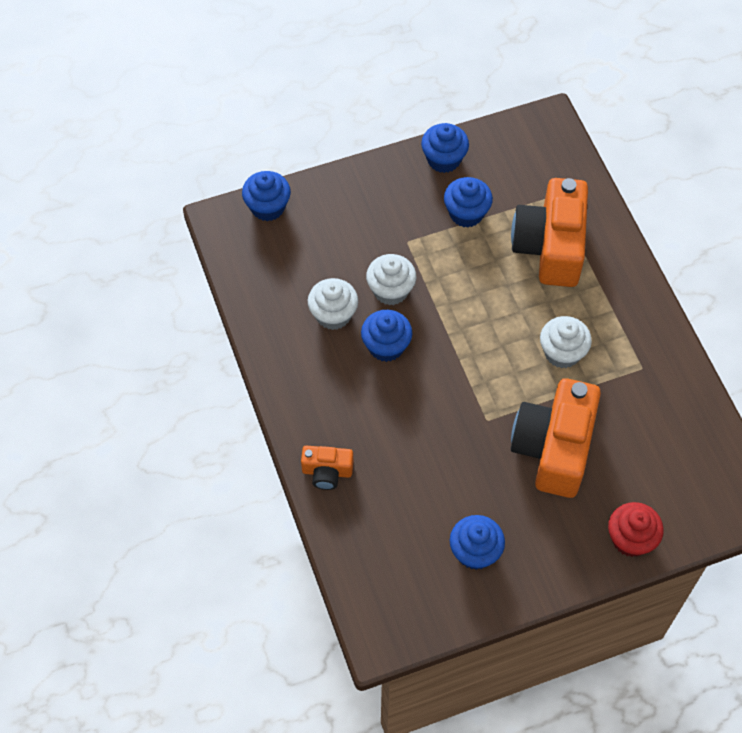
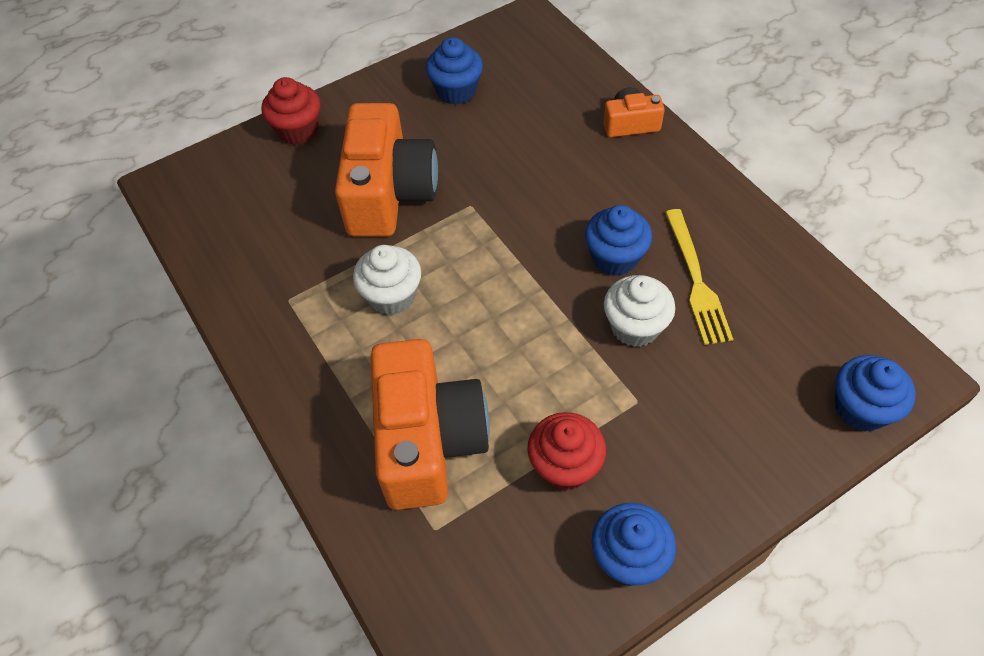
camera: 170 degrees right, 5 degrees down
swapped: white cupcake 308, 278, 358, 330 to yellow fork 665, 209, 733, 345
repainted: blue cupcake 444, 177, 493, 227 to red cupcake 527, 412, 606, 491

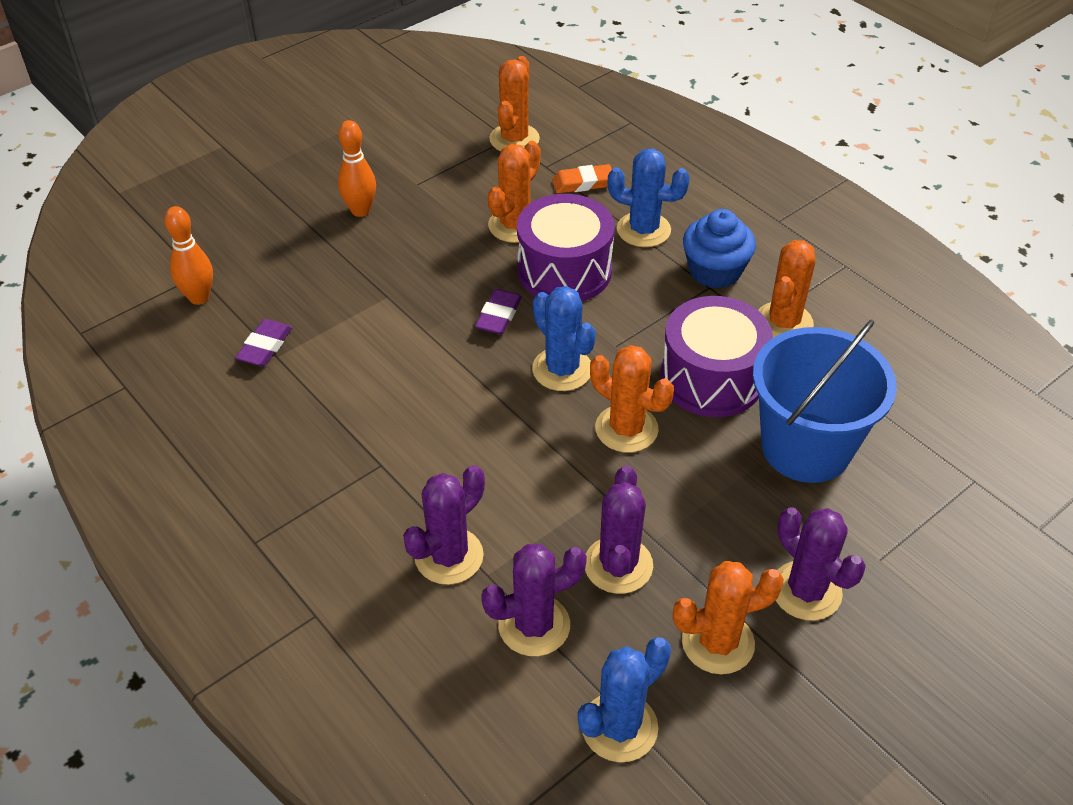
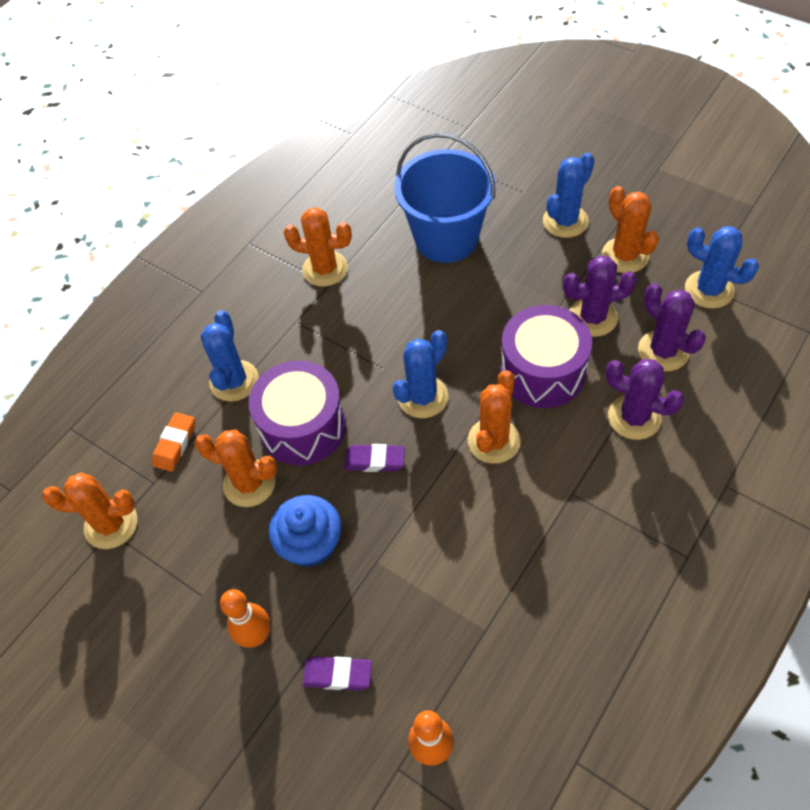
camera: 100 degrees left, 10 degrees up
shifted: purple eraser 235, 319, 292, 366 to 302, 656, 372, 690; orange cactus 590, 345, 674, 453 to 468, 370, 521, 464; purple drum 661, 296, 773, 417 to 500, 305, 592, 408; blue cupcake 683, 209, 756, 288 to 269, 495, 341, 567
repainted: purple cactus 775, 507, 866, 621 to blue cactus 543, 152, 595, 238
rotated: orange eraser 552, 164, 612, 193 = 152, 412, 195, 472 45 degrees clockwise

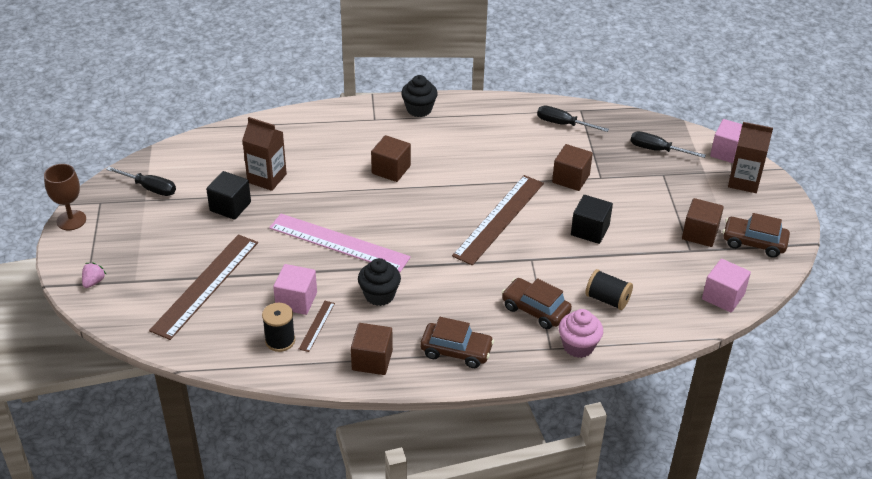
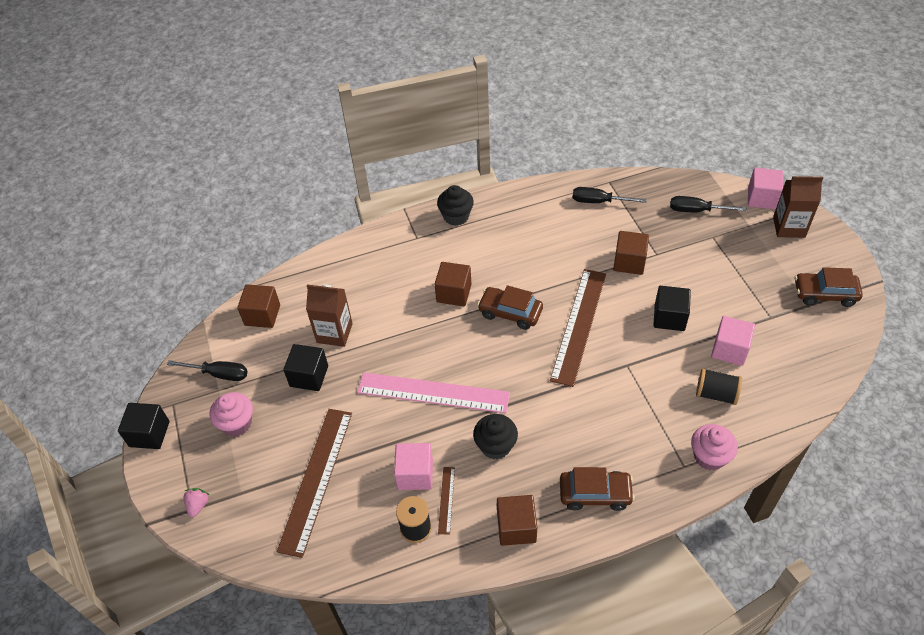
camera: 10 degrees left, 10 degrees up
new: pink cupcake 209, 392, 253, 437
shifted: brown car 502, 278, 572, 329 to 477, 285, 543, 330; brown cube 682, 198, 724, 247 to 237, 285, 280, 328; pink cube 702, 259, 751, 312 to 711, 316, 755, 366
swapped: brown goblet 44, 164, 86, 230 to black cube 118, 403, 169, 449

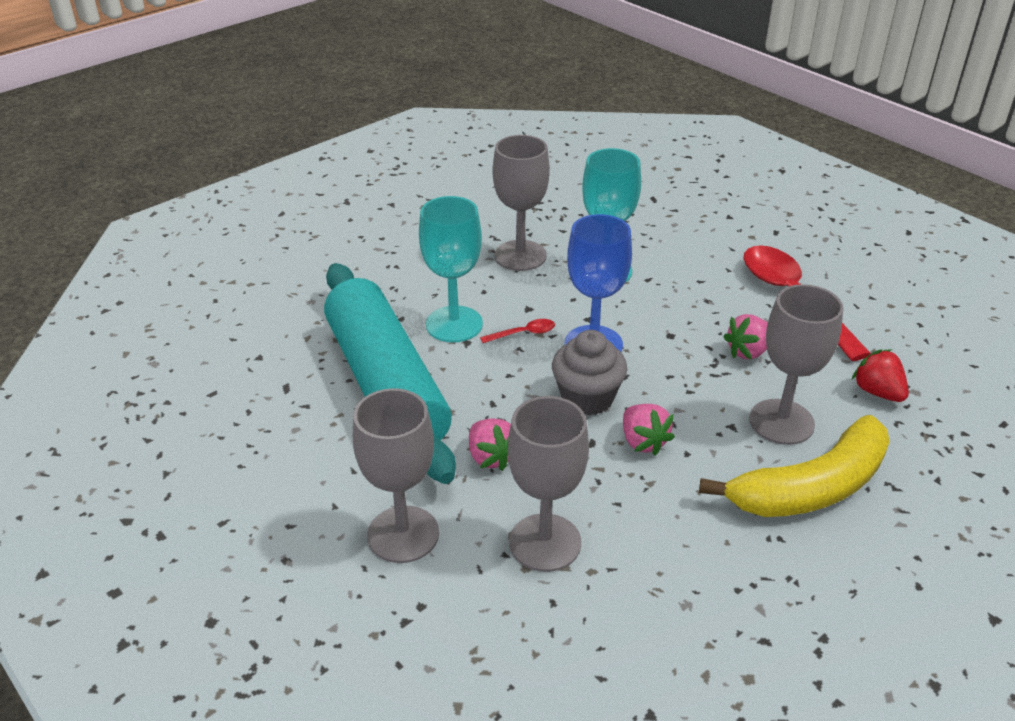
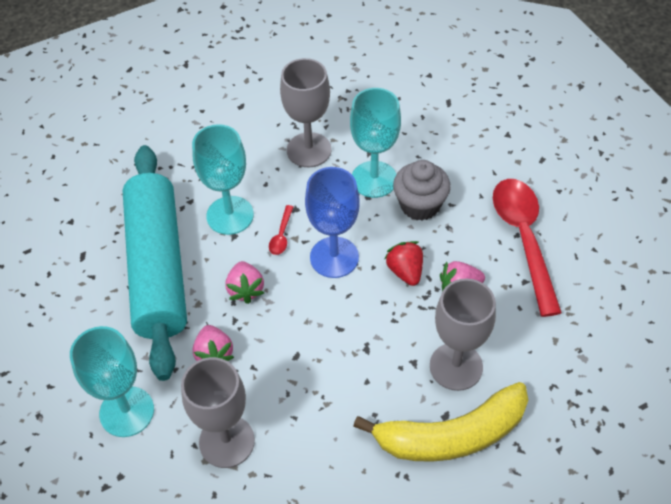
camera: 15 degrees right, 15 degrees up
shifted: grey cupcake 552, 330, 627, 416 to 393, 160, 451, 221; pink strawberry 623, 404, 675, 456 to 225, 261, 264, 304; red strawberry 852, 349, 909, 402 to 385, 241, 423, 286
repainted: grey goblet 353, 388, 439, 563 to turquoise goblet 70, 326, 154, 437
rotated: red spoon 480, 319, 555, 343 = 269, 205, 293, 255 105 degrees clockwise

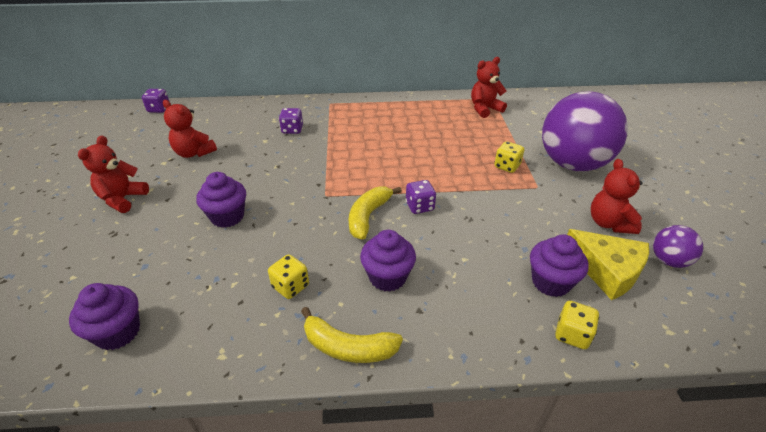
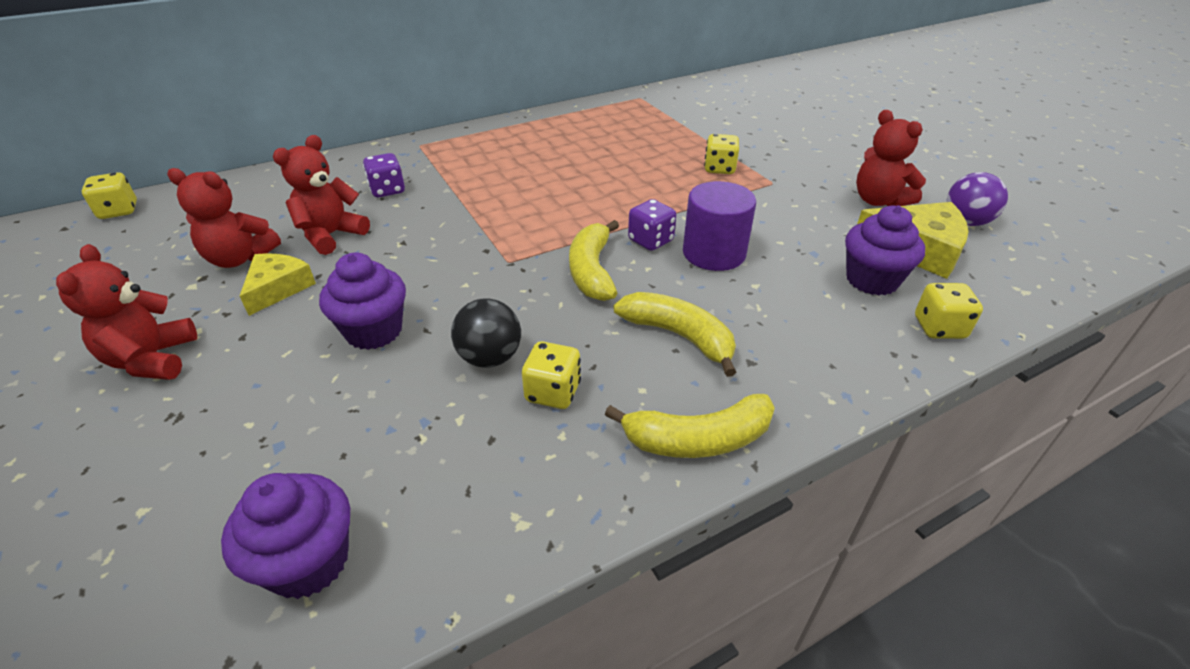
camera: 25 degrees left, 0 degrees up
gone: purple ball 542, 91, 628, 171
new: yellow cheese 240, 253, 316, 316; black ball 451, 298, 521, 368; purple cylinder 683, 181, 756, 271
shifted: red teddy bear 471, 57, 507, 118 to 273, 135, 370, 255
swapped: purple cupcake 360, 230, 416, 292 to yellow banana 613, 292, 736, 377
repainted: purple dice 142, 89, 170, 113 to yellow dice 82, 172, 137, 219

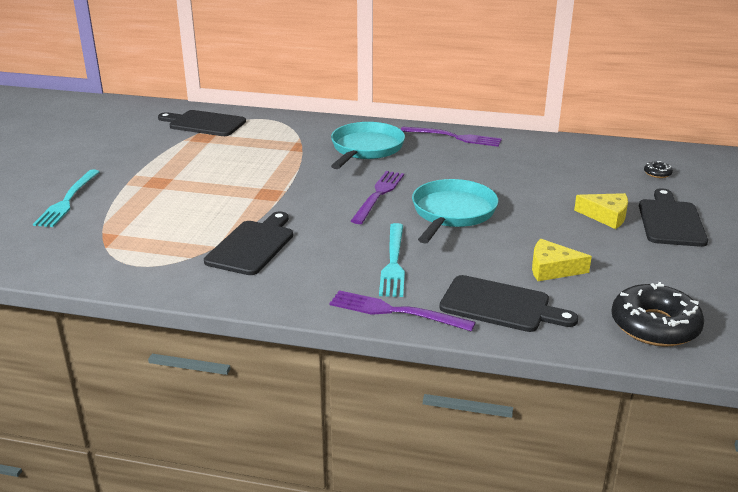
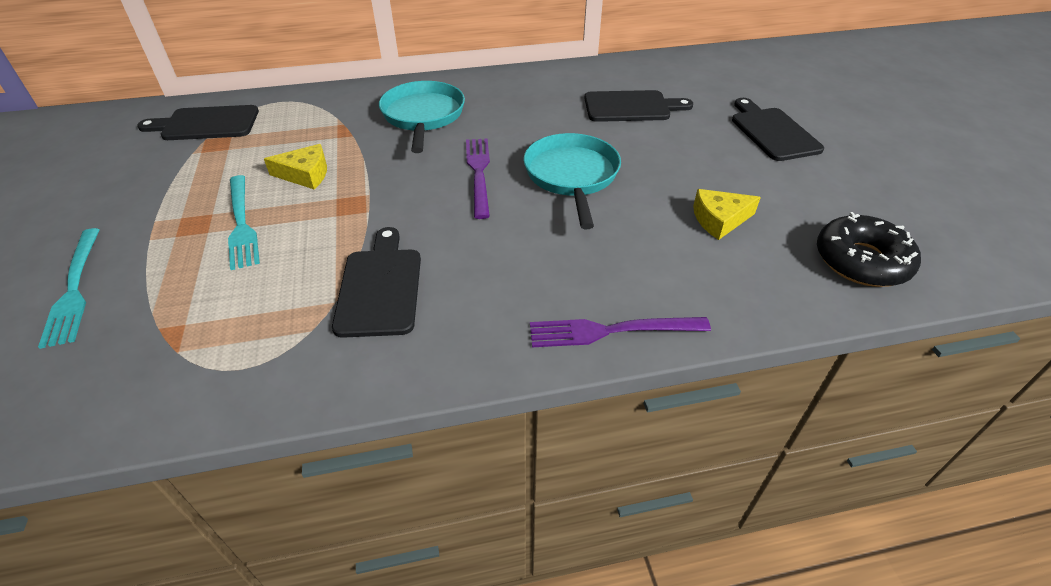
camera: 25 degrees left, 15 degrees up
gone: purple fork 401, 127, 502, 147; black donut 644, 161, 673, 178
shifted: turquoise fork 379, 223, 405, 297 to 228, 175, 260, 270; black cutting board 439, 275, 578, 332 to 584, 90, 693, 122; yellow cheese 574, 193, 628, 229 to 264, 144, 327, 189

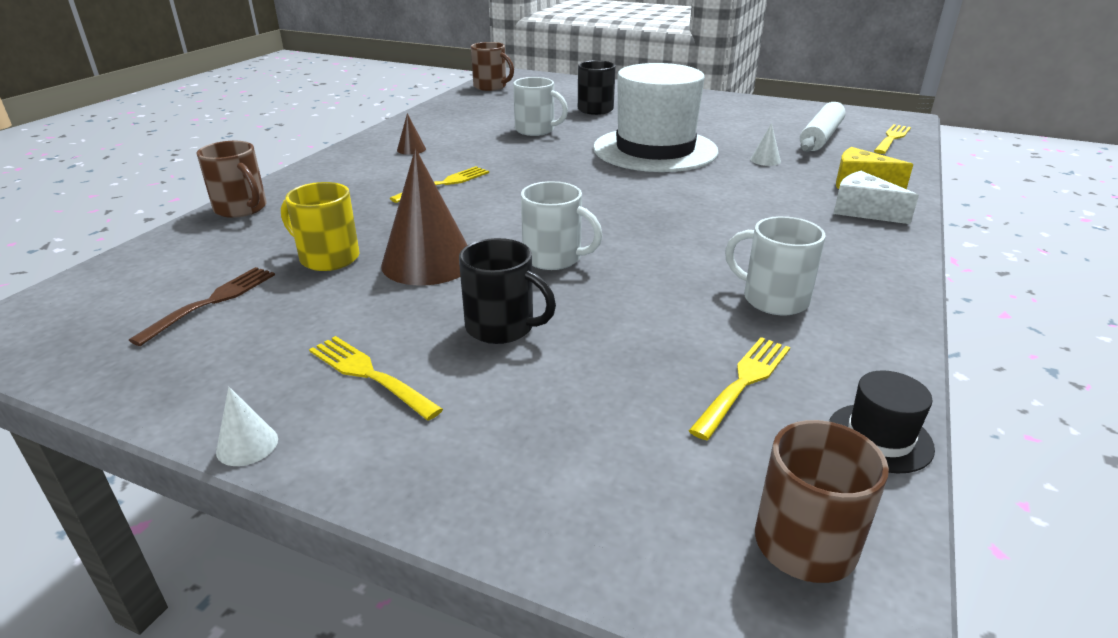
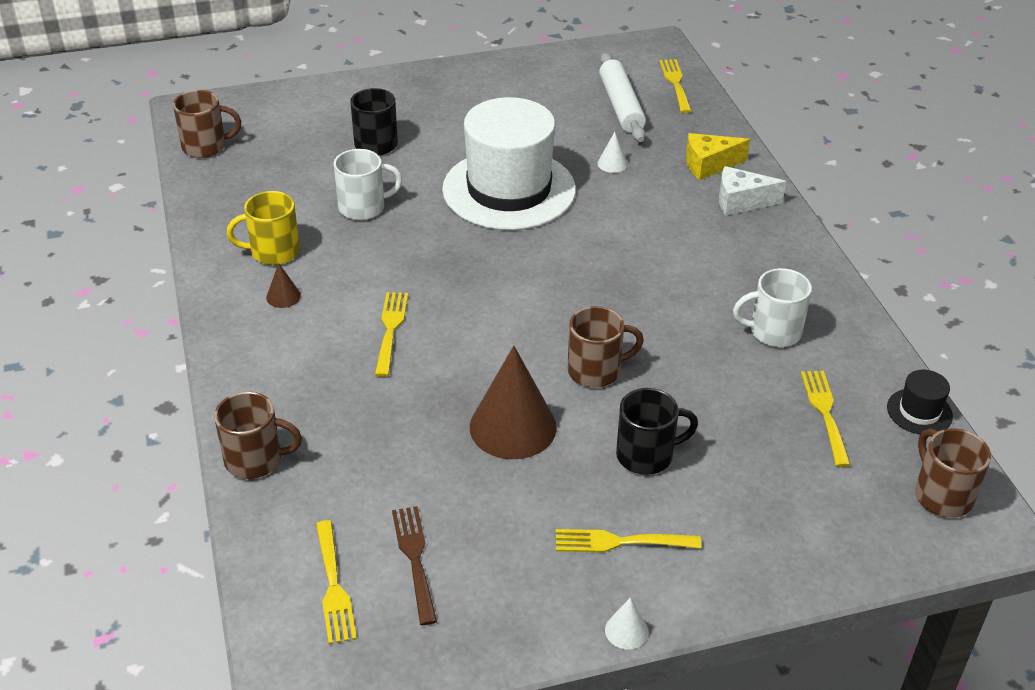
camera: 40 degrees left, 10 degrees up
new: yellow fork 316, 520, 357, 644
shifted: yellow mug 281, 182, 360, 271 to 227, 191, 300, 265
repainted: white mug 521, 181, 603, 270 to brown mug 567, 306, 644, 388

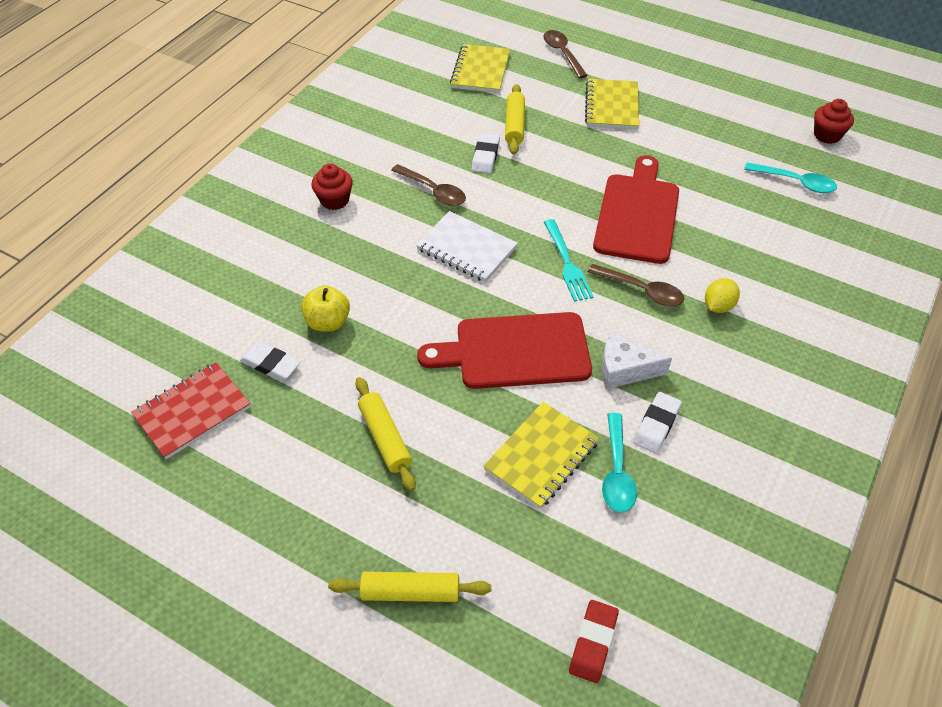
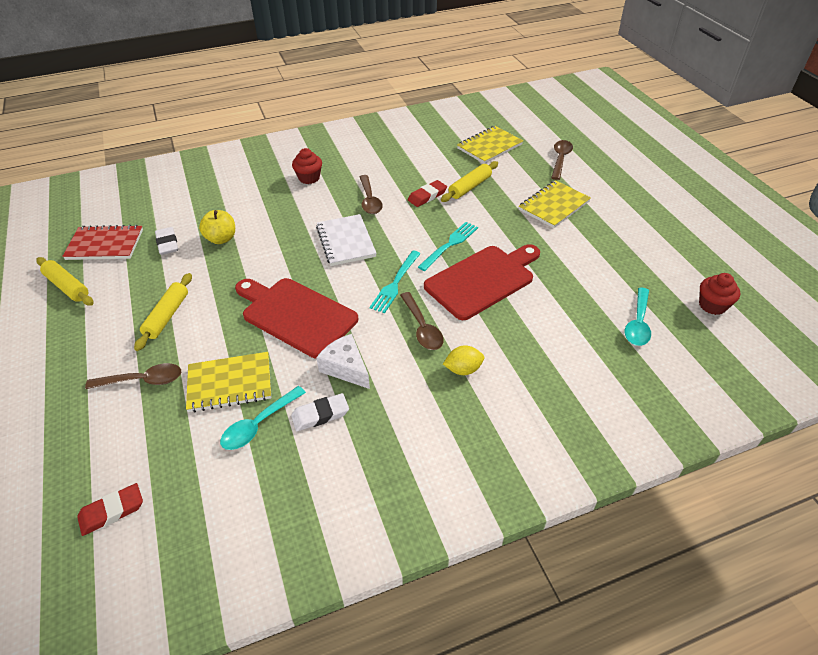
camera: 40 degrees right, 5 degrees down
new: brown spoon 85, 363, 181, 389; turquoise fork 418, 222, 478, 271
shifted: yellow rolling pin 328, 572, 492, 602 to 36, 257, 93, 306
repainted: white eraser 472, 133, 500, 174 to red eraser 408, 180, 447, 207
rotated: turquoise spoon 744, 162, 837, 193 = 625, 287, 651, 346 45 degrees clockwise

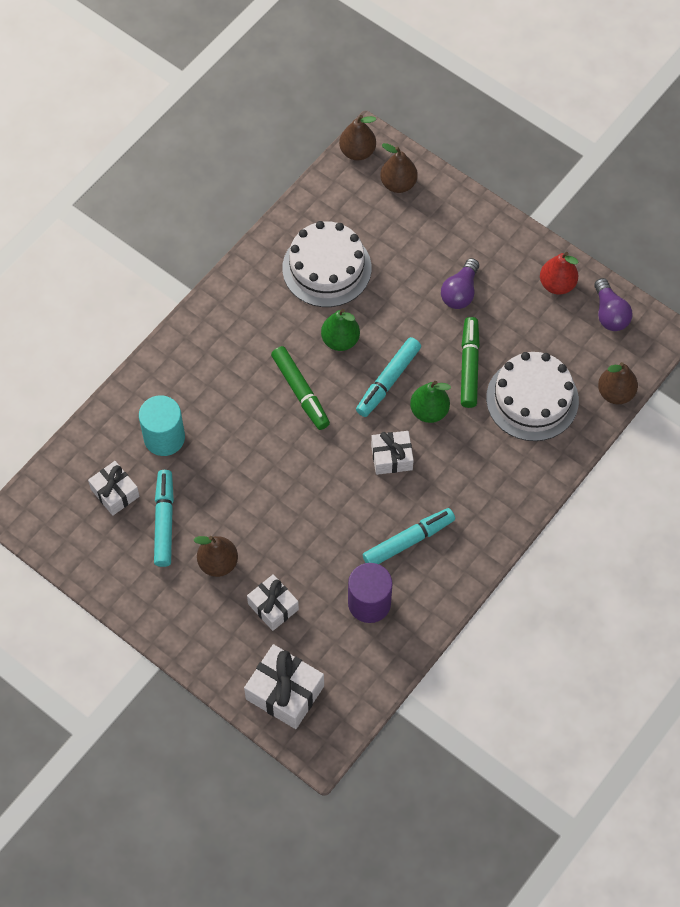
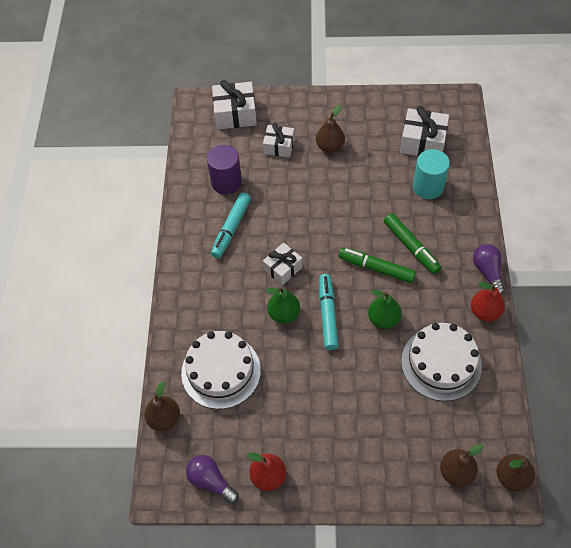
camera: 145 degrees right, 5 degrees down
gone: turquoise marker 154, 470, 174, 567
new: red pear 471, 282, 505, 322
shifted: purple light bulb 441, 258, 479, 309 to 473, 244, 505, 295; green marker 461, 317, 480, 408 to 384, 213, 441, 274
scaled: white gift 88, 461, 140, 516 = 400, 106, 449, 156 x1.52

